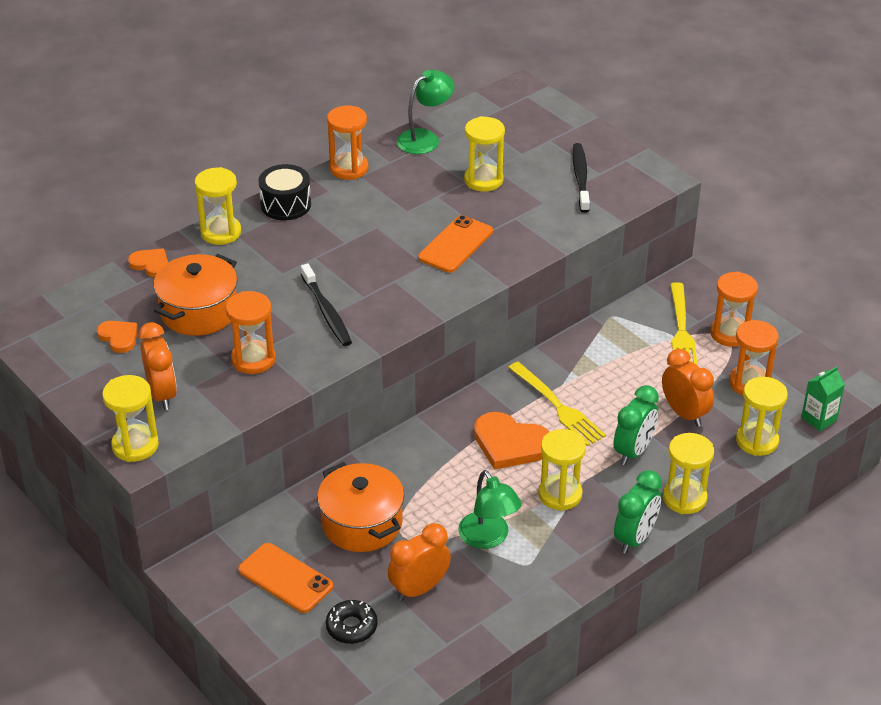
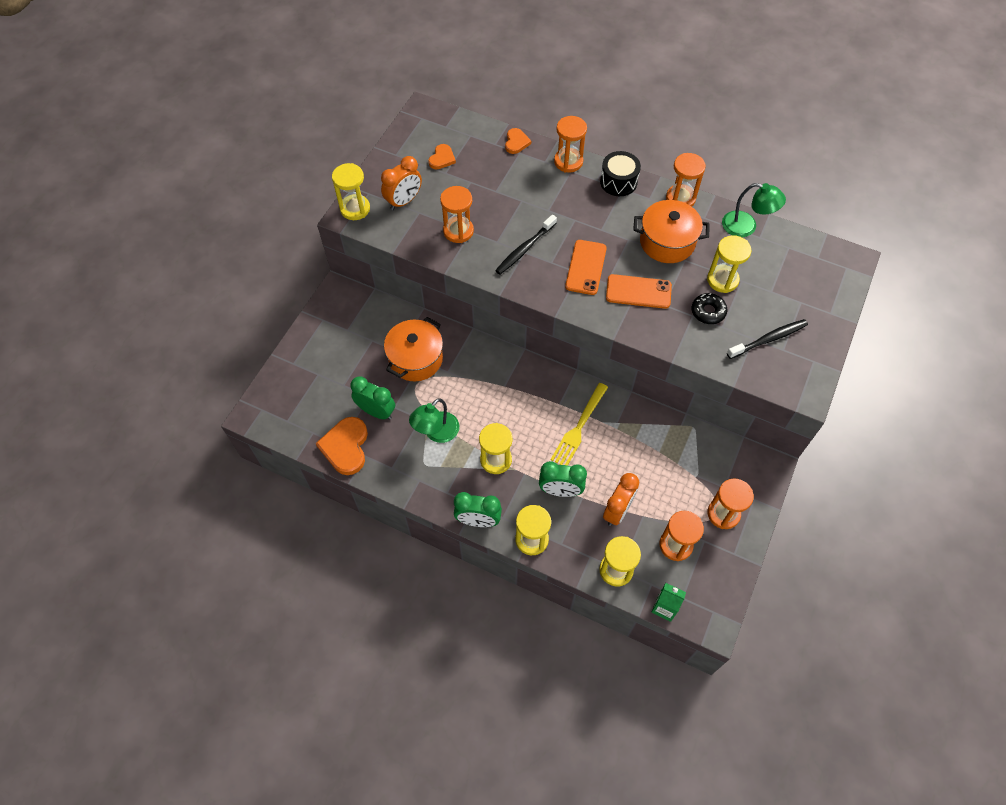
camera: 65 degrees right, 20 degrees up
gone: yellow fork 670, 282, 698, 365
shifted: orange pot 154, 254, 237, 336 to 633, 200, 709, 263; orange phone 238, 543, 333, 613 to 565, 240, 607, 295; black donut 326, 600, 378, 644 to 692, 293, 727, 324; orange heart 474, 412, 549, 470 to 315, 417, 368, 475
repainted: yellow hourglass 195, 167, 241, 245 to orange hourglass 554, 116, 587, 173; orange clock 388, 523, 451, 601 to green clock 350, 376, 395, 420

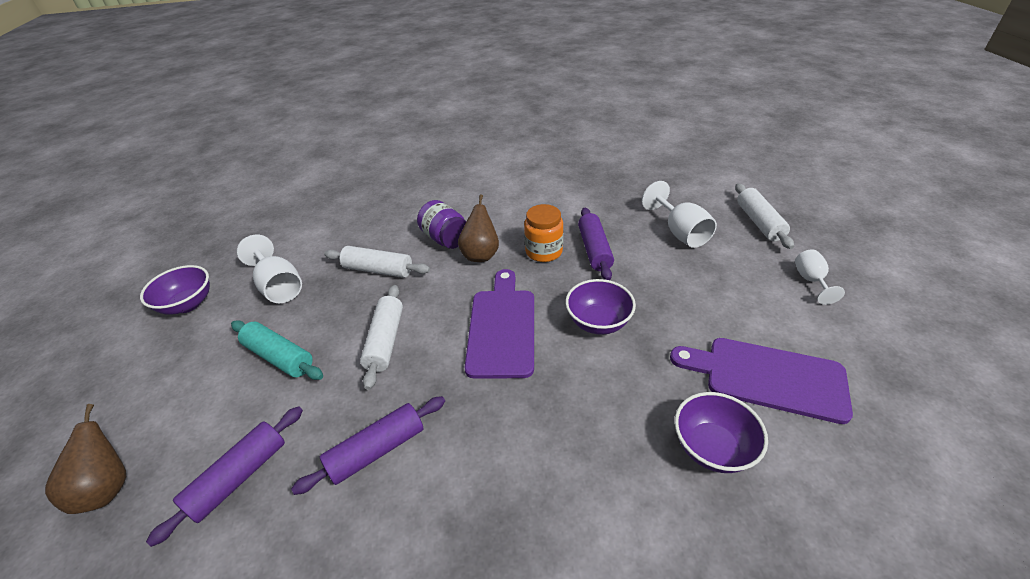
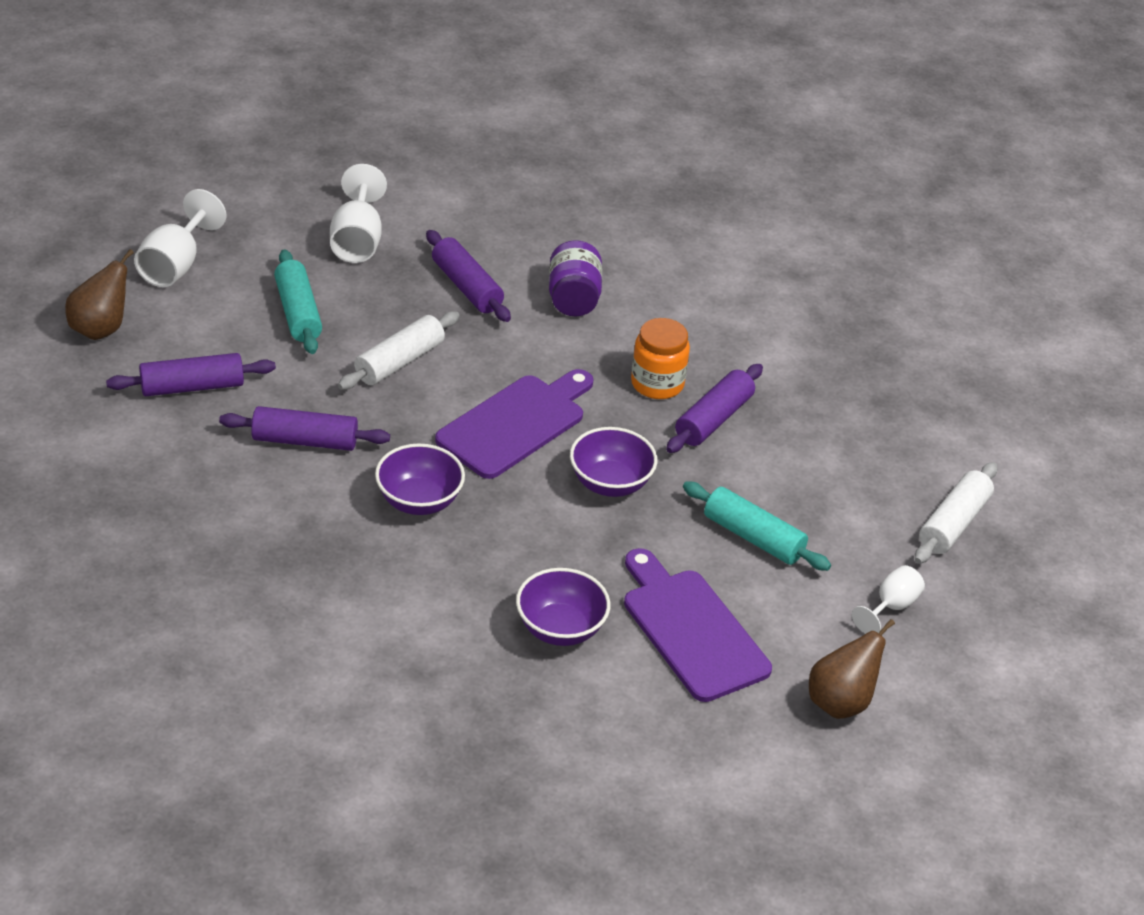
camera: 35 degrees right, 0 degrees up
new: turquoise rolling pin 683, 481, 831, 571
shifted: purple bowl 140, 265, 210, 315 to 375, 444, 465, 515; brown pear 458, 195, 499, 262 to 809, 619, 895, 719; white goblet 642, 181, 717, 248 to 134, 189, 226, 287
repainted: white rolling pin 324, 246, 430, 278 to purple rolling pin 426, 230, 511, 322

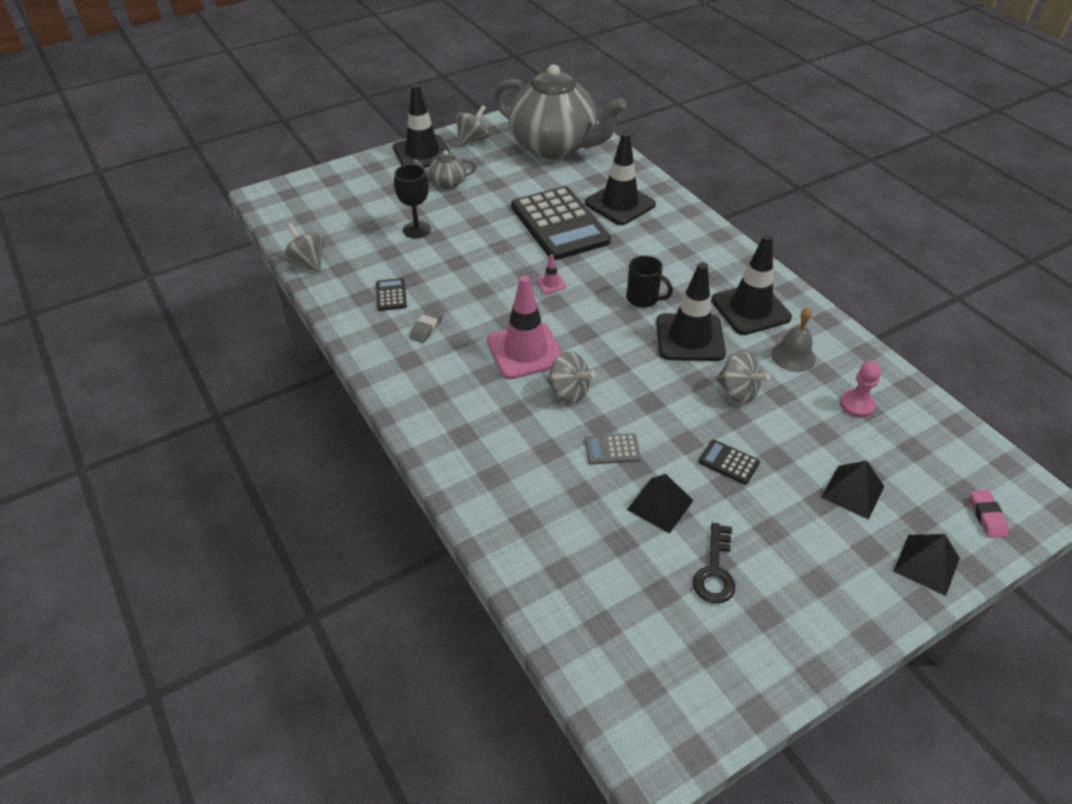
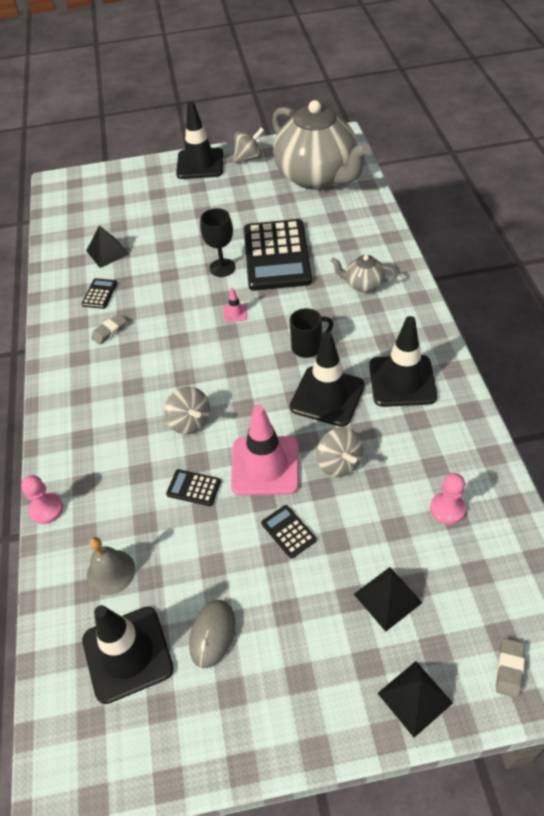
camera: 25 degrees right, 5 degrees up
gone: grey spinning top 283, 223, 324, 272
new: pink pawn 21, 475, 63, 524
shifted: black goblet 394, 164, 431, 239 to 200, 208, 236, 277; grey teapot 413, 150, 477, 189 to 331, 255, 397, 292; pink traffic cone 487, 276, 563, 379 to 231, 405, 299, 496; black traffic cone 585, 132, 656, 225 to 82, 605, 174, 704; black pyramid 627, 474, 694, 534 to 86, 225, 130, 268; grey bell 771, 307, 816, 372 to 87, 537, 135, 595
swapped: black key 693, 523, 735, 604 to grey mouse 189, 600, 235, 668
repainted: grey calculator 585, 434, 641, 465 to black calculator 166, 469, 221, 506; pink eraser 970, 490, 1008, 538 to grey eraser 496, 638, 525, 698
rotated: black mug 626, 255, 673, 308 = 290, 308, 333, 358 75 degrees counterclockwise

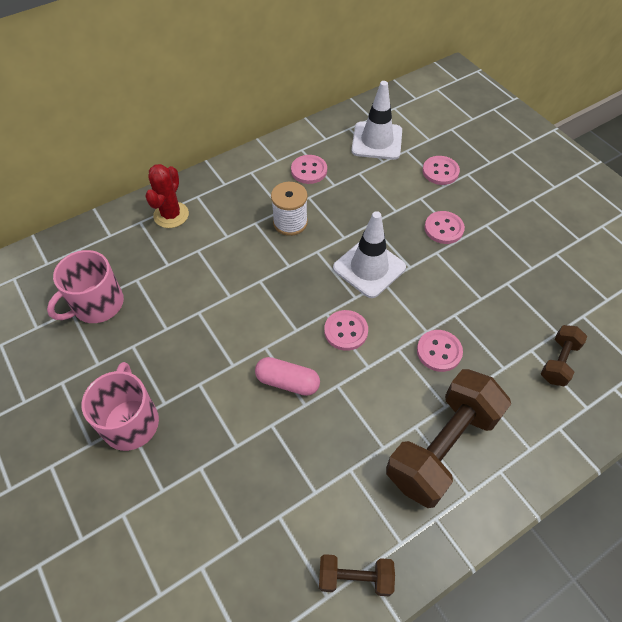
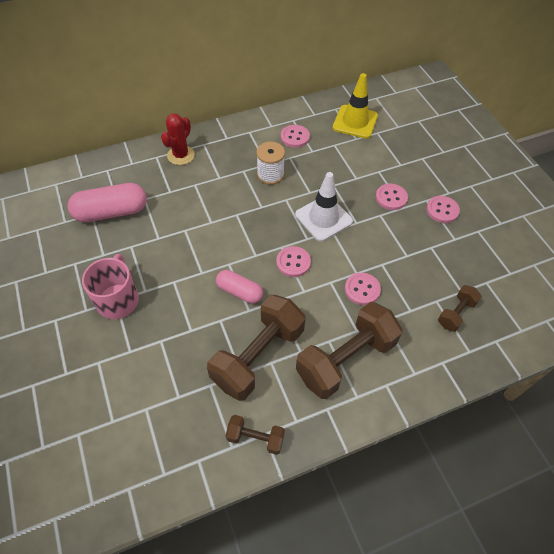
camera: 10 degrees right, 0 degrees up
new: brown dumbbell 207, 295, 305, 401
shifted: pink button 422, 156, 460, 185 to 426, 196, 460, 223
swapped: pink mug 47, 250, 124, 323 to pink capsule 68, 183, 147, 222
repainted: white traffic cone 352, 81, 402, 160 to yellow traffic cone 333, 73, 378, 139

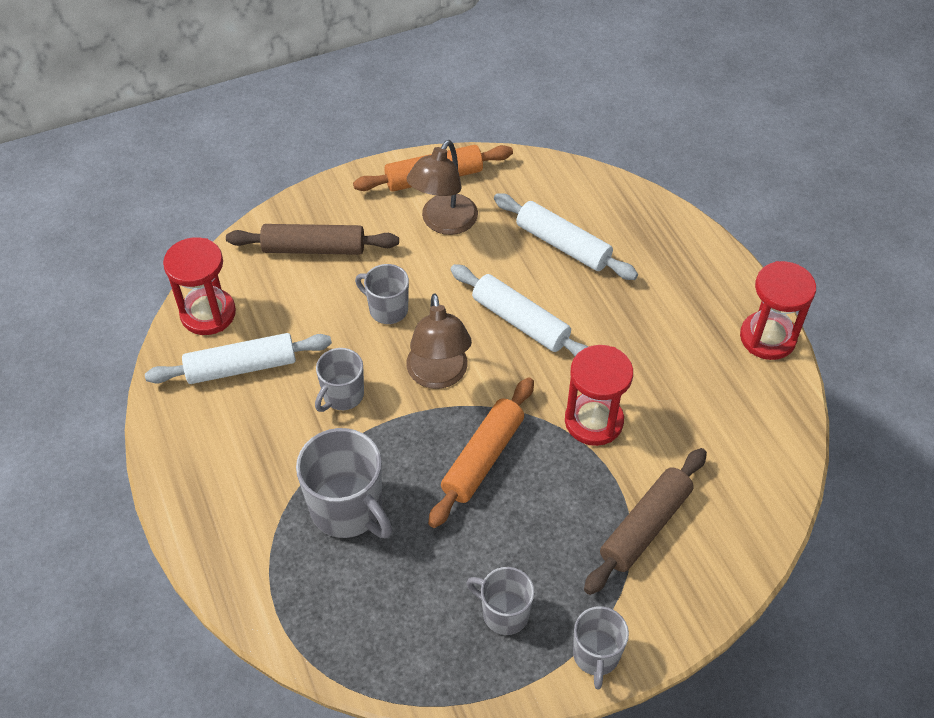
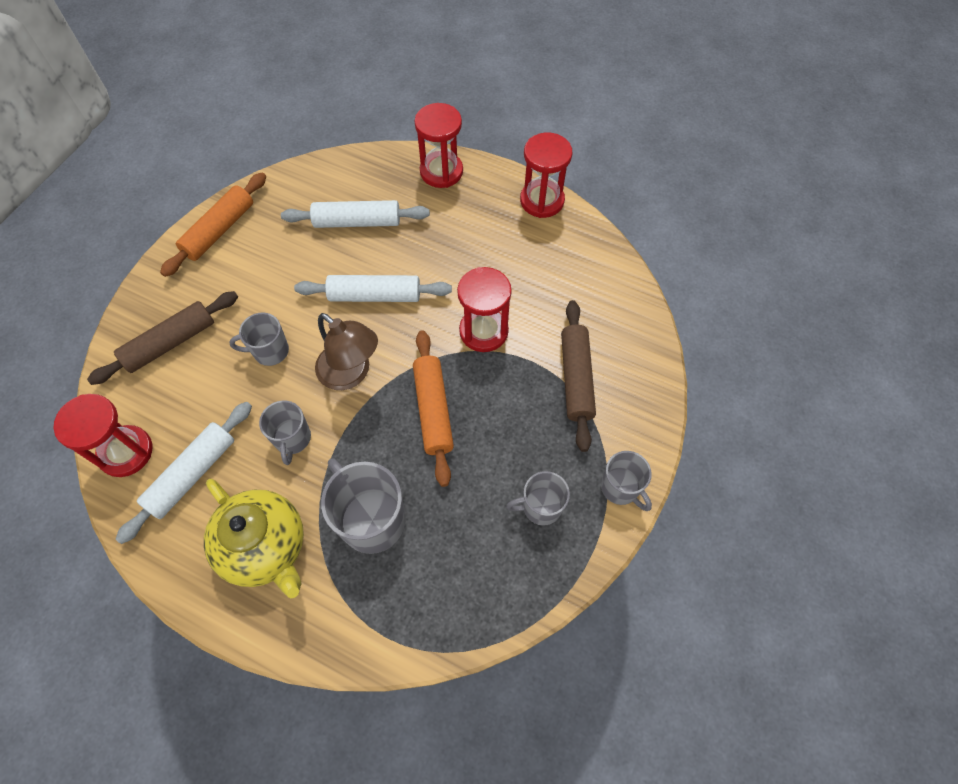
camera: 40 degrees left, 10 degrees up
gone: brown lamp 407, 140, 478, 235
new: yellow teapot 204, 479, 304, 598; red hourglass 415, 103, 463, 188
rotated: grey mug 296, 428, 392, 538 = 321, 458, 406, 554 135 degrees counterclockwise

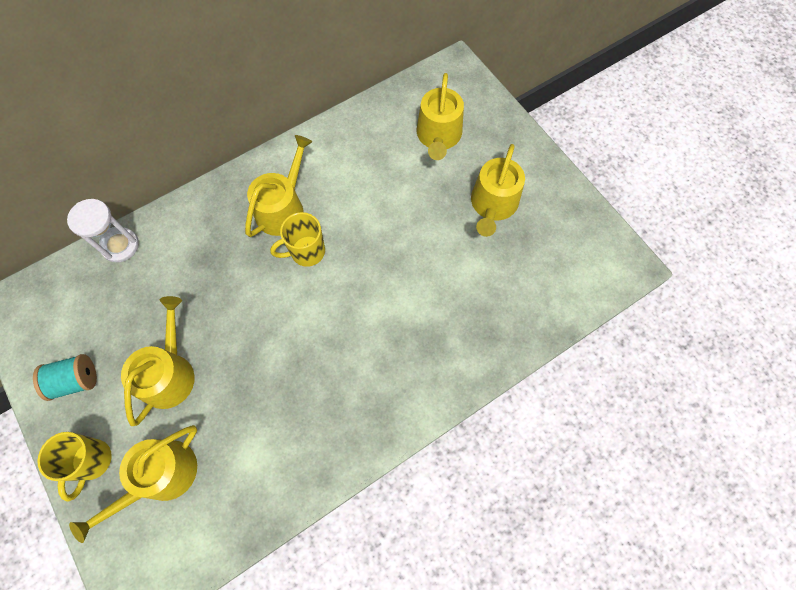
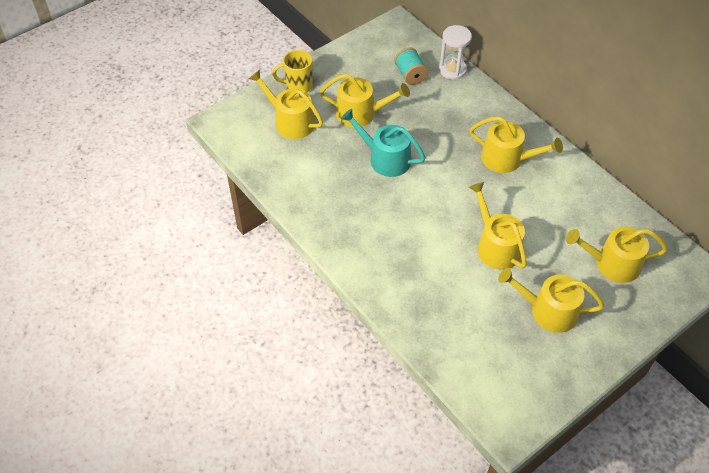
camera: 85 degrees right, 15 degrees down
gone: yellow mug 270, 212, 325, 267
new: turquoise watering can 341, 109, 426, 177; yellow watering can 469, 182, 527, 270
shifted: turquoise spool 33, 354, 97, 401 to 394, 47, 428, 85

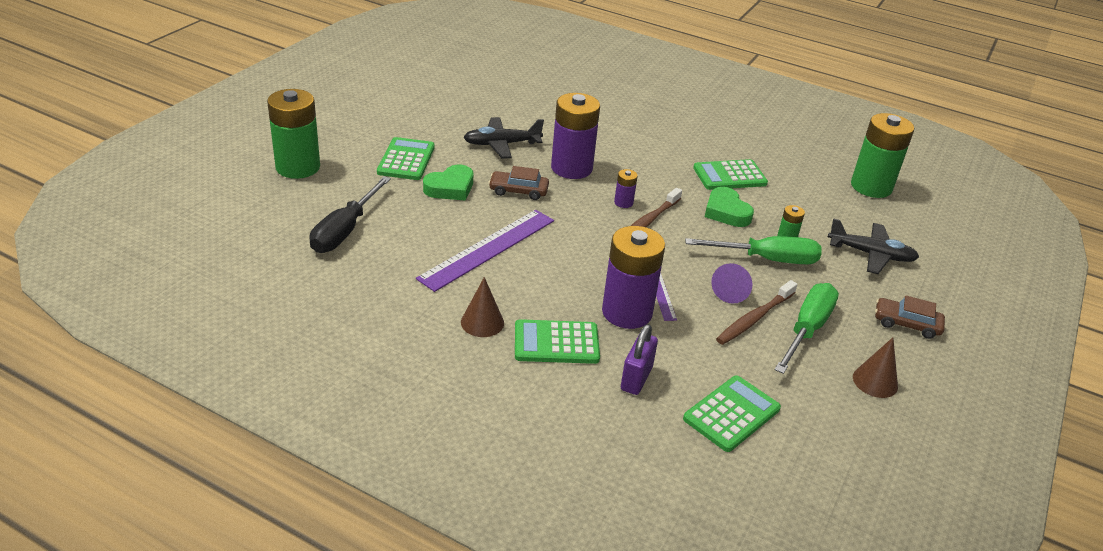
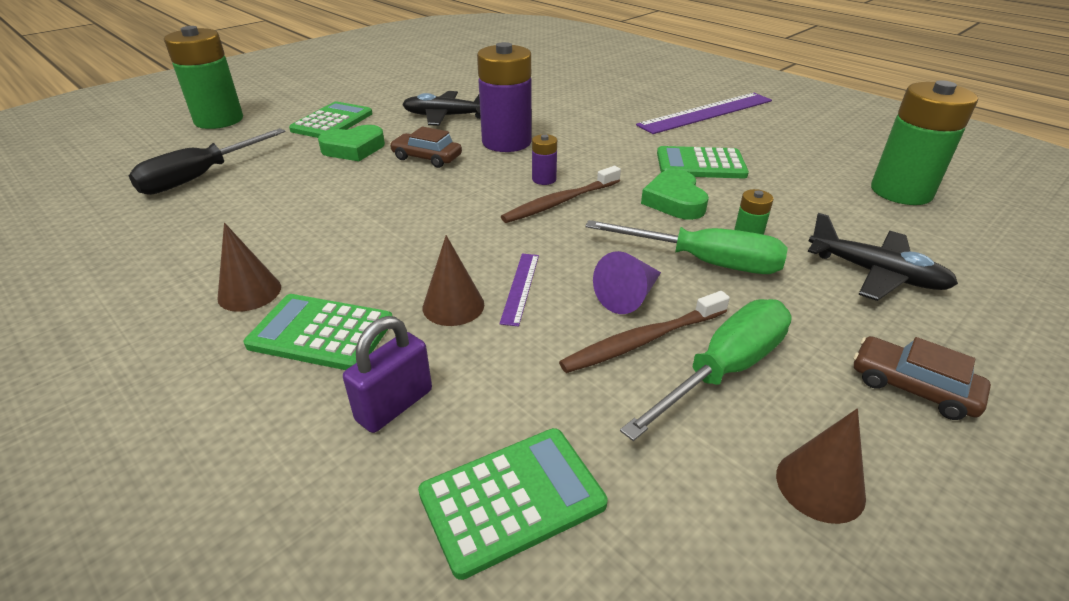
camera: 20 degrees right, 0 degrees up
shifted: purple ruler 416, 210, 554, 292 to 636, 93, 772, 134
swapped: purple battery 602, 226, 665, 329 to brown cone 423, 235, 484, 326

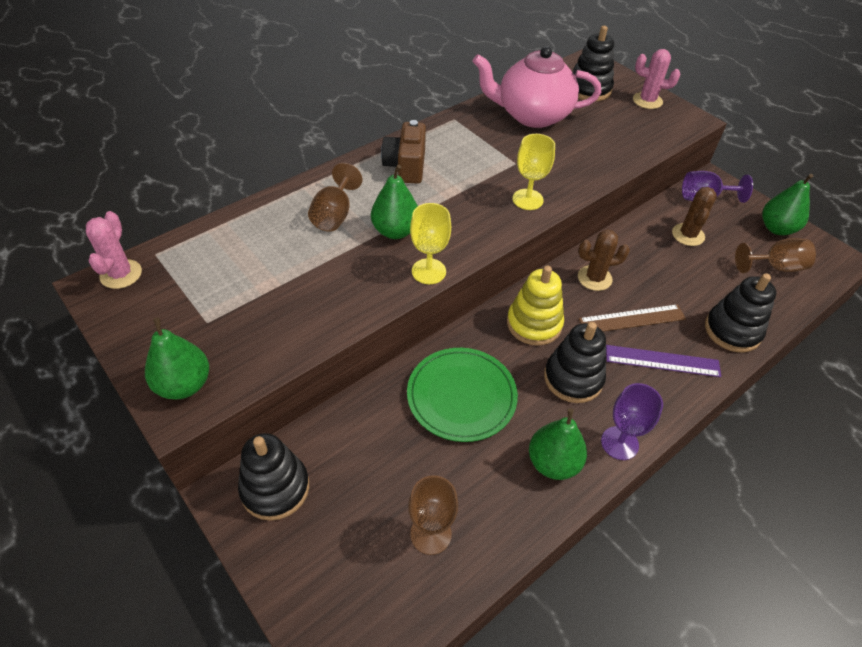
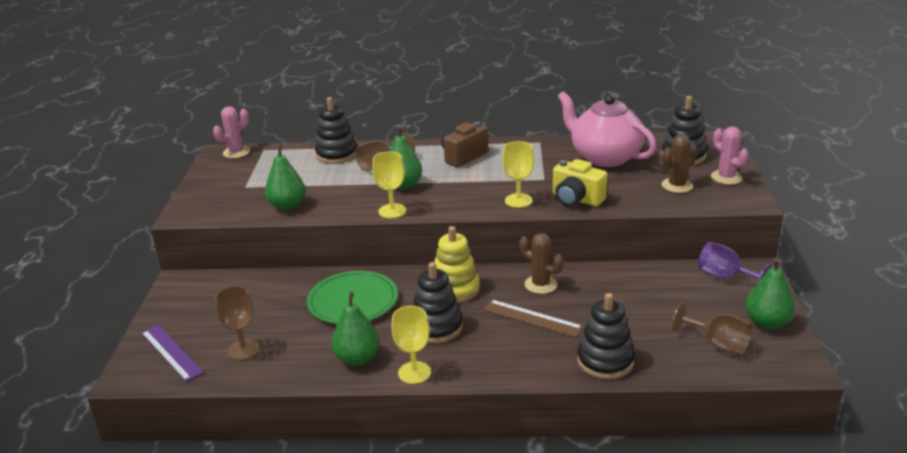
camera: 45 degrees right, 20 degrees down
new: yellow camera 553, 159, 607, 207
shifted: green pear 145, 317, 209, 400 to 265, 145, 306, 211; black stacking toy 238, 433, 309, 521 to 315, 97, 357, 164; purple ruler 606, 345, 721, 377 to 141, 325, 204, 382; brown cactus 672, 187, 717, 246 to 662, 134, 698, 193
repainted: purple goblet 601, 383, 663, 460 to yellow goblet 392, 306, 431, 384

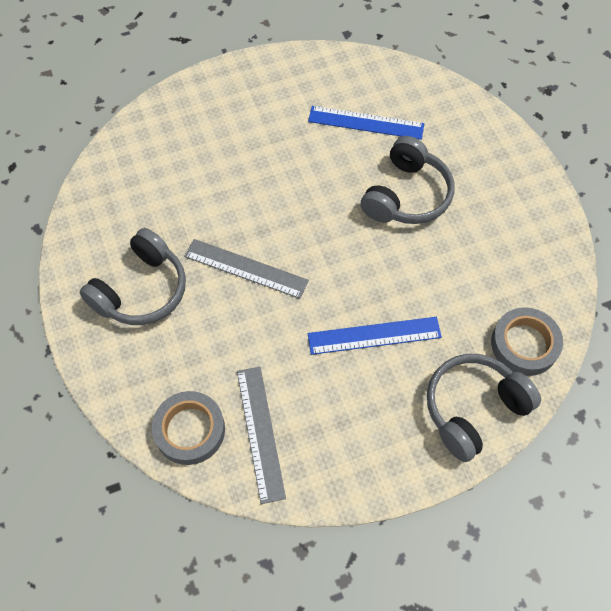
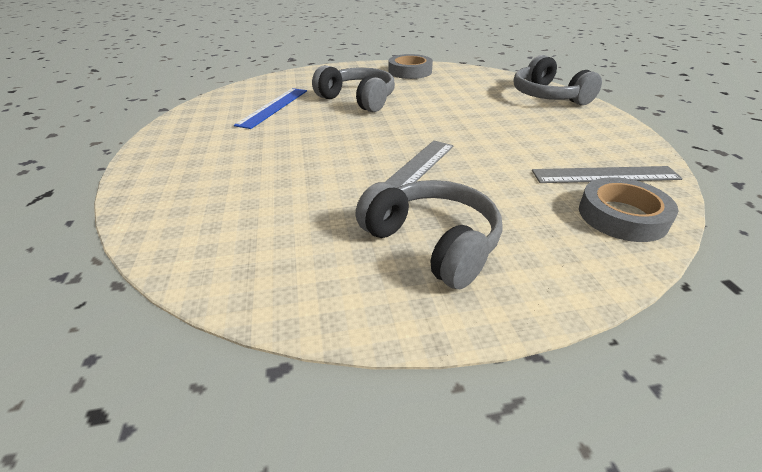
camera: 80 degrees left, 25 degrees down
gone: blue ruler 308, 317, 442, 355
shifted: grey tape 491, 307, 563, 376 to 388, 54, 433, 79

